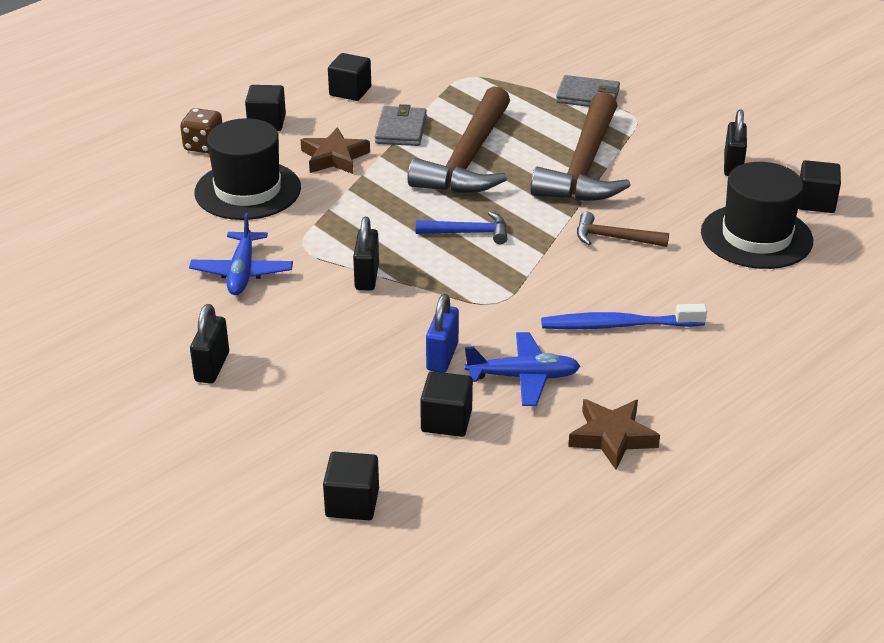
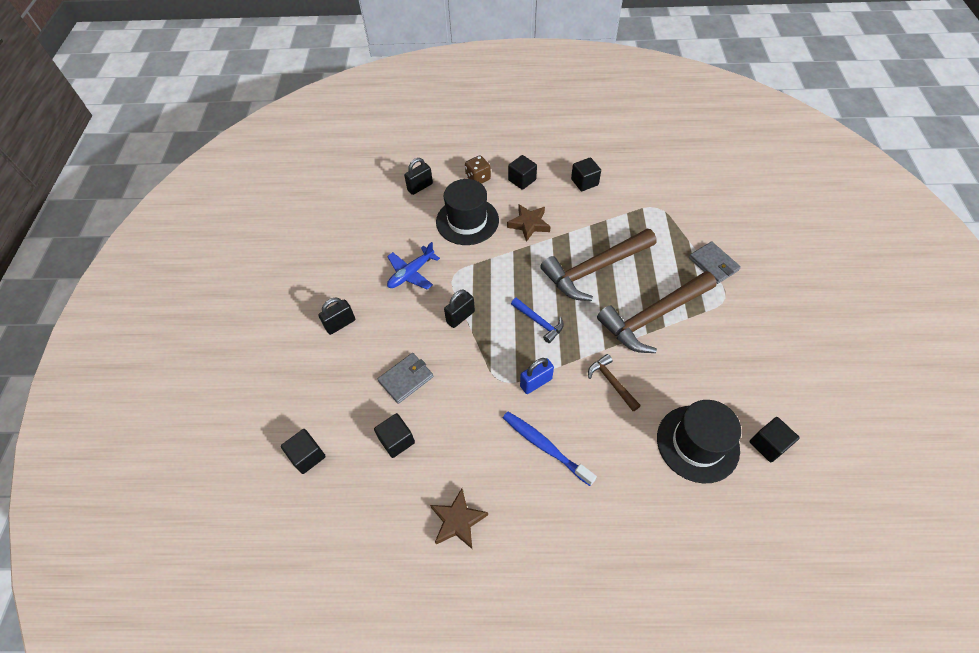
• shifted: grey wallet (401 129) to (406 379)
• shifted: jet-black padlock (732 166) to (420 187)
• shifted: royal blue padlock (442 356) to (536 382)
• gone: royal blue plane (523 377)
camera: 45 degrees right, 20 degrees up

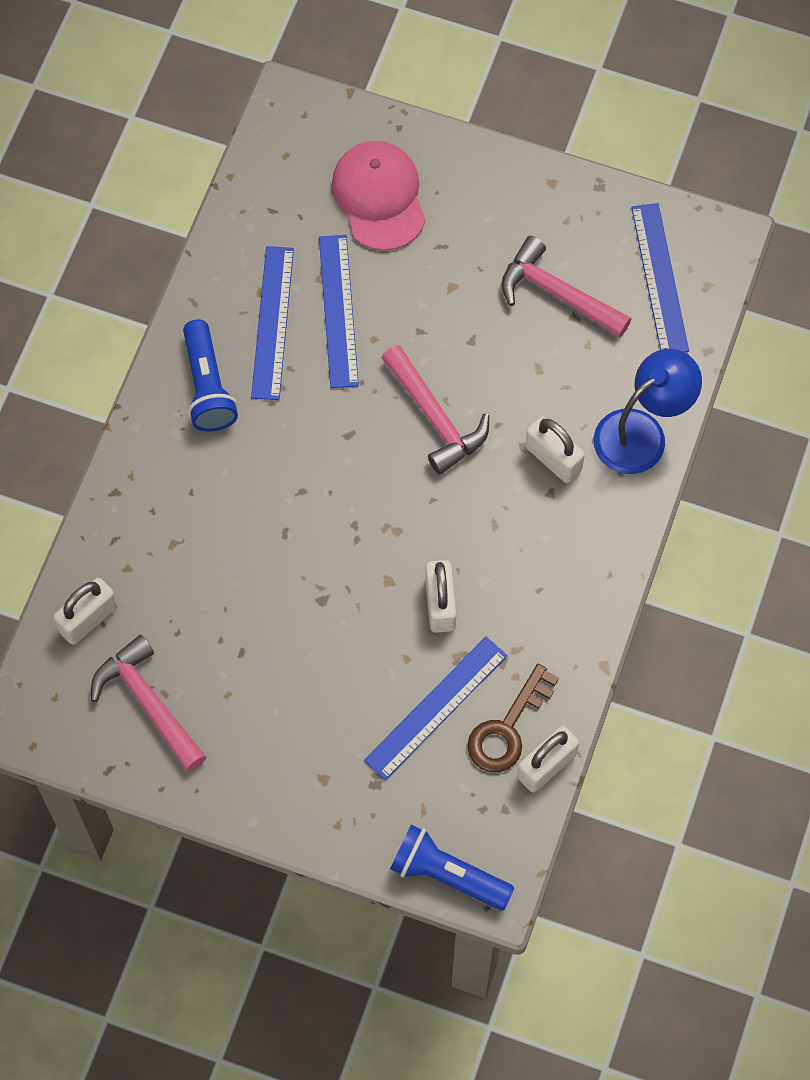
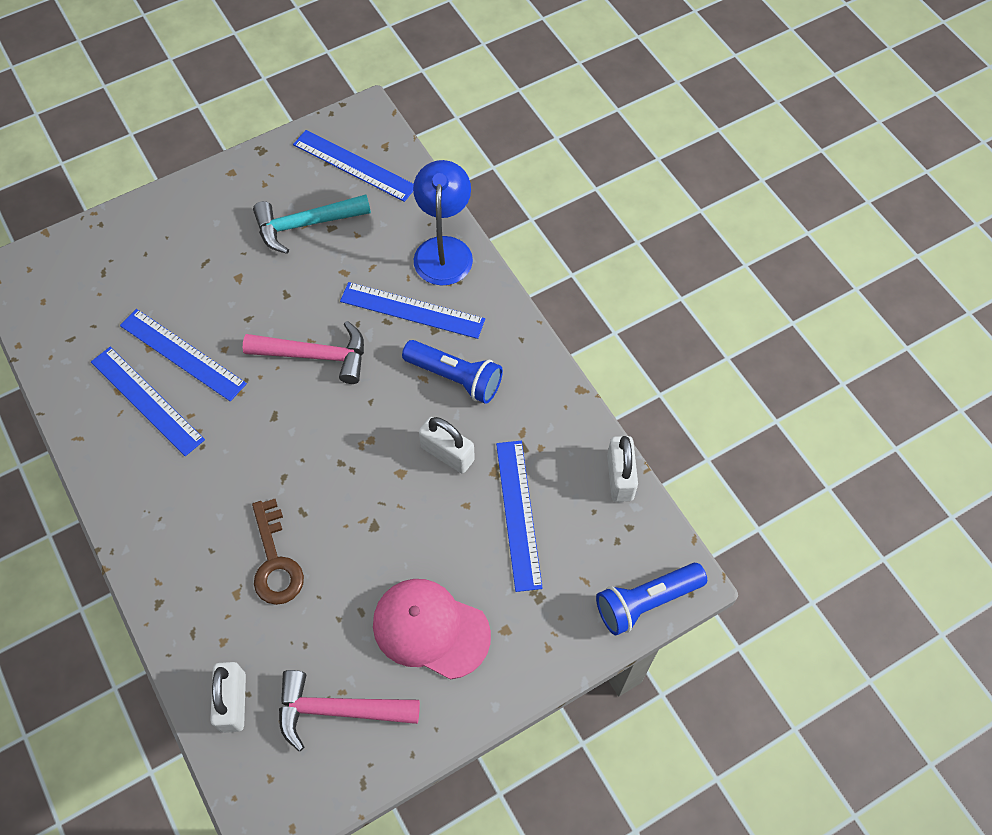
• shifted: pink cap (379 197) to (430 629)
• repainted: pink claw hammer (556 293) to teal claw hammer (305 225)
• shifted: royal blue flashlight (208 386) to (455 377)
• swapped: pure white padlock (553 458) to royal blue ruler (412 310)
• shifted: russet door key (507 728) to (275 561)
camera: 50 degrees left, 5 degrees down

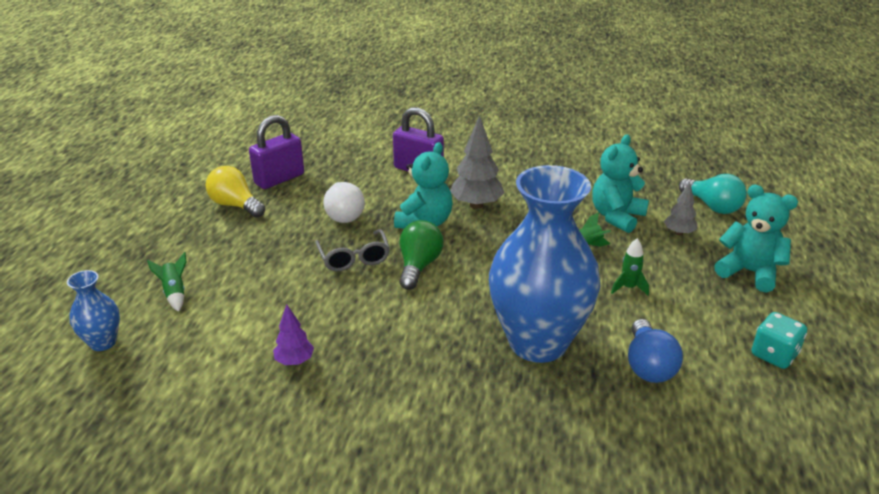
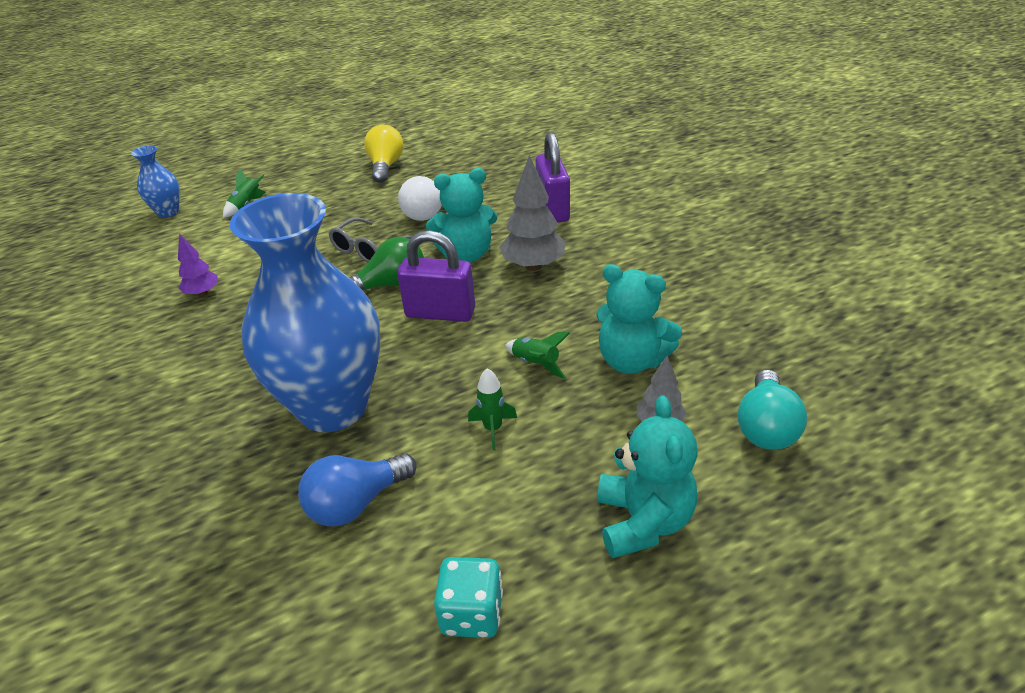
• shifted: purple padlock (279 179) to (440 313)
• rotated: teal teddy (616 216) = (631 361) 150 degrees counterclockwise
camera: 55 degrees right, 5 degrees up

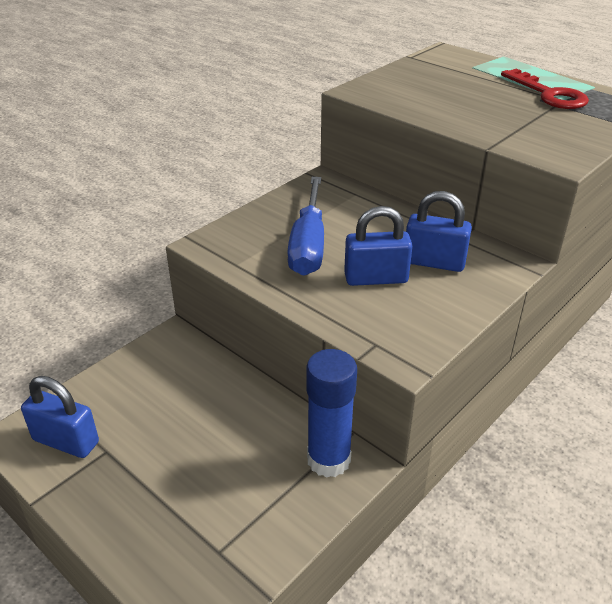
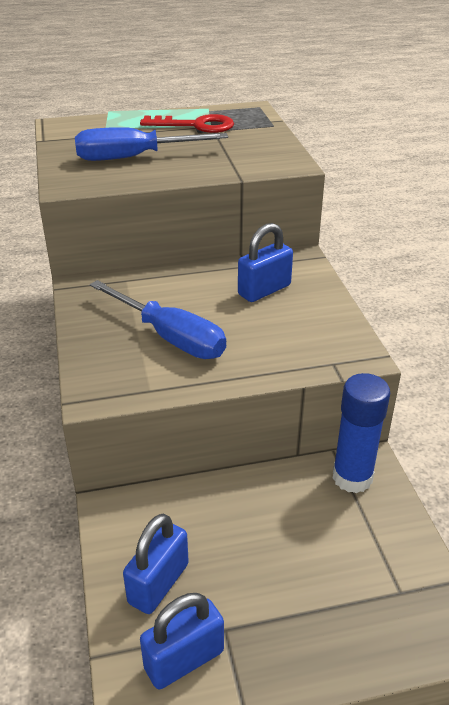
• shifted: royal blue padlock (376 278) to (158 583)
• new: royal blue screwdriver (133 157)
camera: 55 degrees left, 0 degrees up

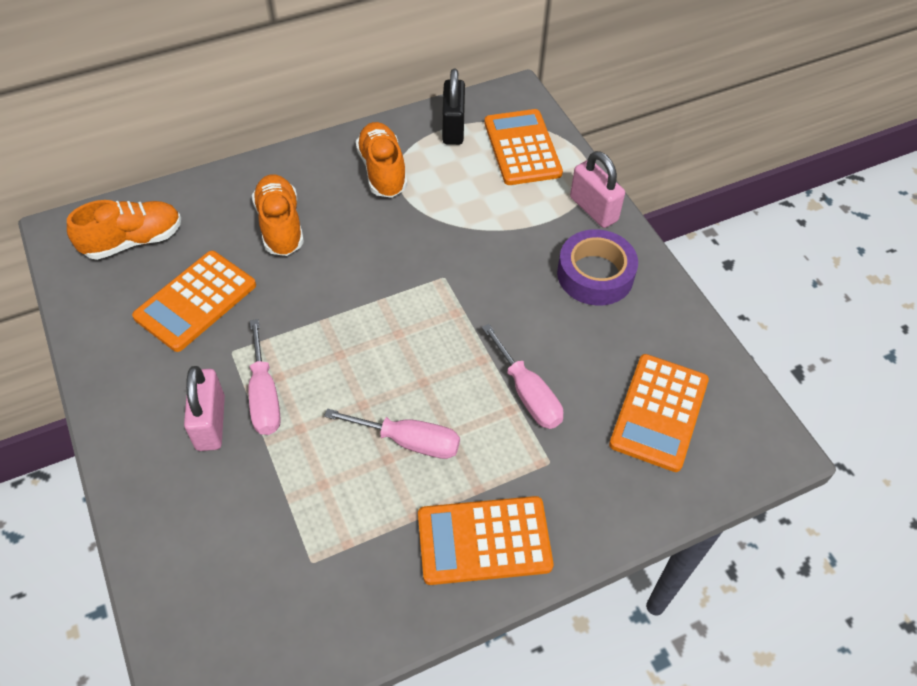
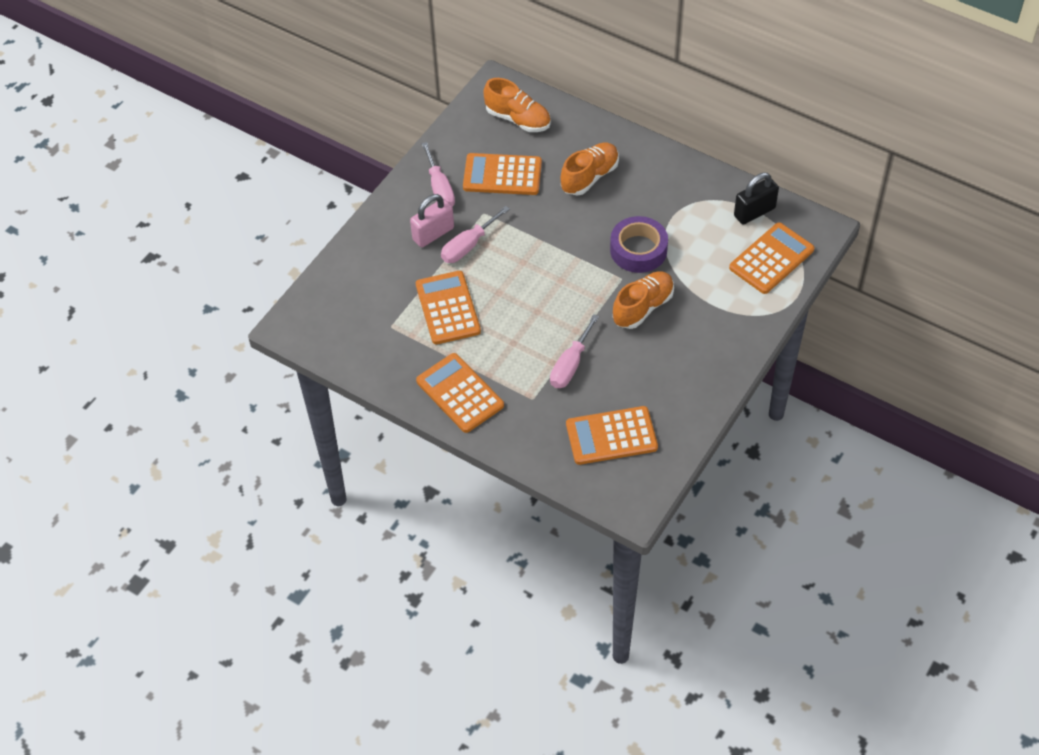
• shifted: orange shoe (382 171) to (643 307)
• gone: pink padlock (593 209)
• shifted: purple tape (595 274) to (638 250)
• shifted: pink screwdriver (409 441) to (439 188)
• new: orange pocket calculator (448 308)
camera: 60 degrees right, 0 degrees up

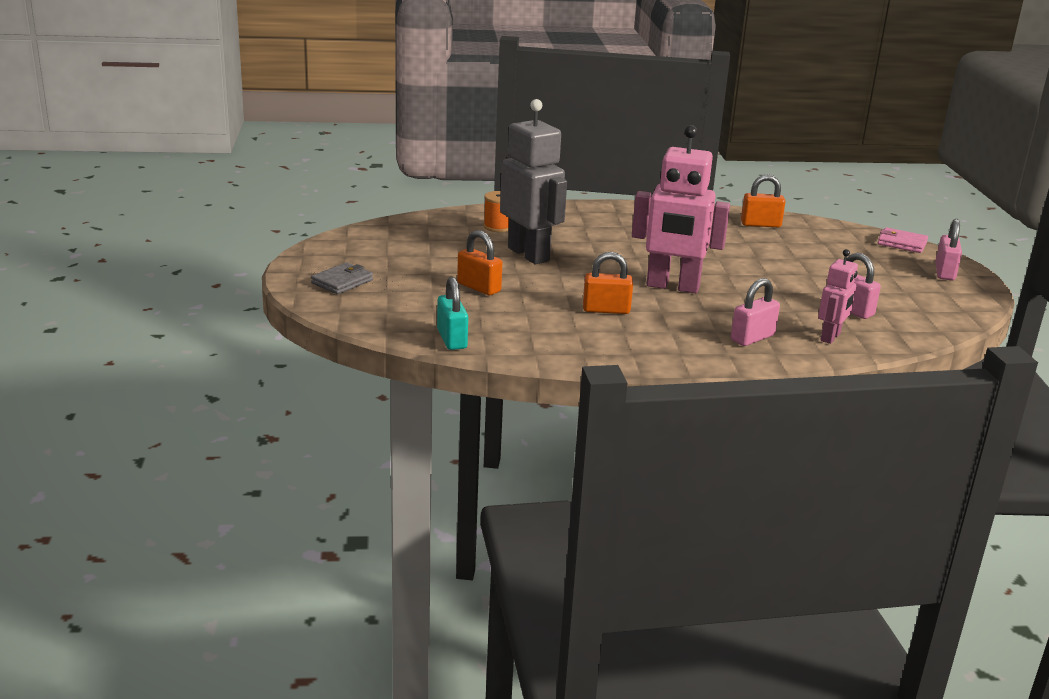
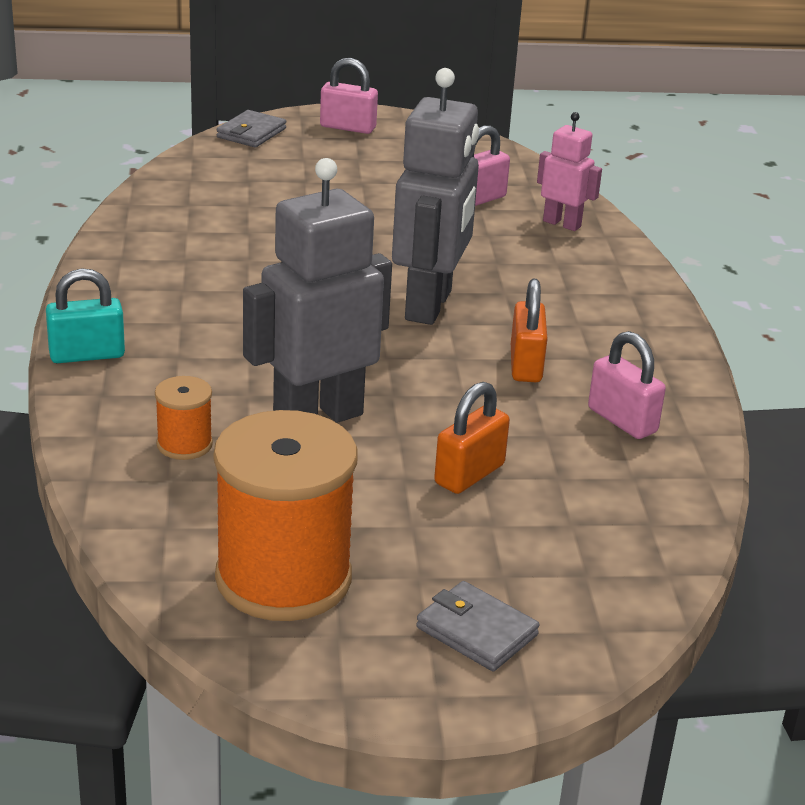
• repainted: pink robot figure (672 287) to grey robot figure (429 306)
• gone: orange padlock (760 224)
• repainted: pink wallet (902 243) to grey wallet (251 133)
• shifted: teal padlock (452 339) to (87 355)
• shifted: pink padlock (752 338) to (622 420)
• new: orange bobbin (283 578)
camera: 90 degrees left, 5 degrees up

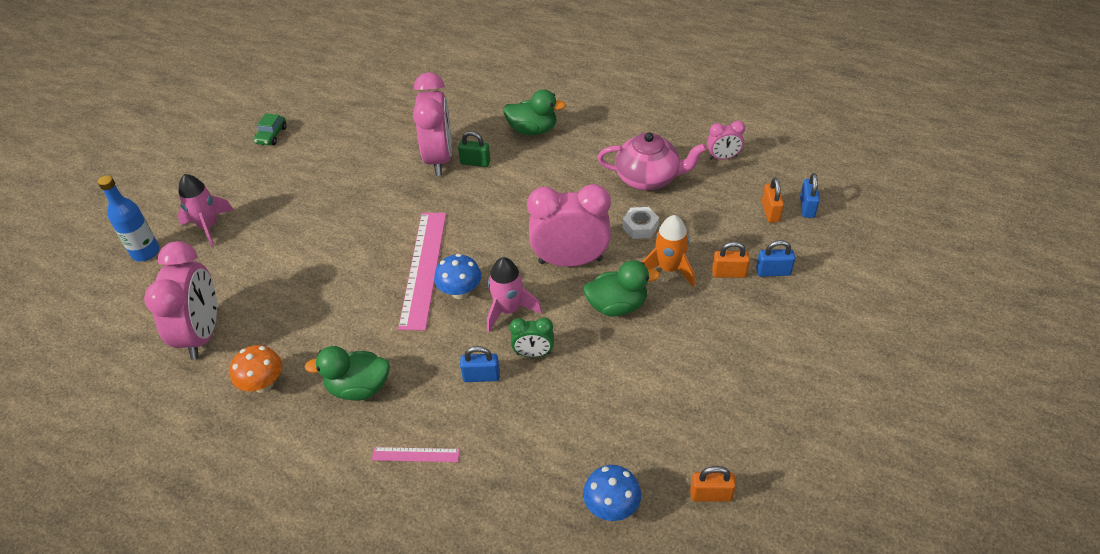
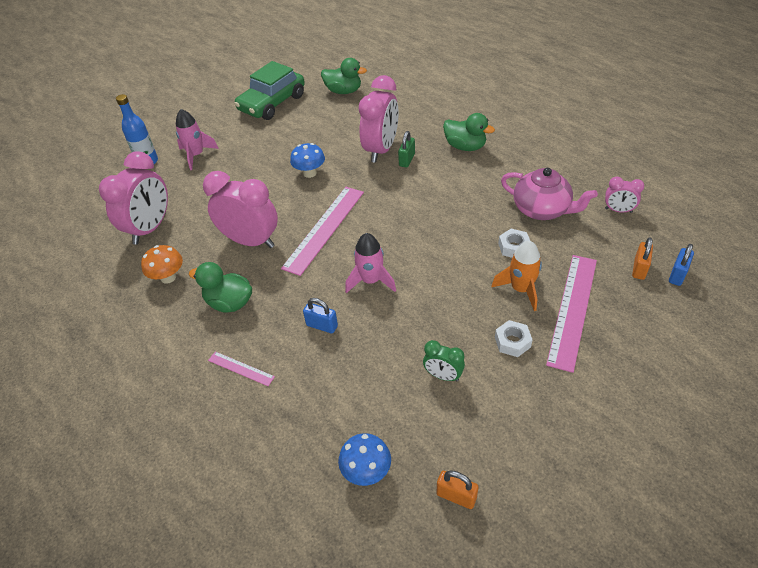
• scaled: emerald toy car (271 135) = (272 103) x2.32
• rotated: emerald padlock (475 162) = (406 160) 75 degrees clockwise
• shifted: pink alarm clock (570 260) to (251 241)
• gone: royal blue padlock (773 272)
• swapped: orange padlock (729 273) to pink ruler (573 310)
• shifted: royal blue mushroom (460 292) to (310 173)
• shifted: emerald toy duck (617 305) to (343 91)
• shifted: emerald alarm clock (533 353) to (443 376)
• new: pure white hexagon nut (512 342)
camera: 25 degrees right, 0 degrees up

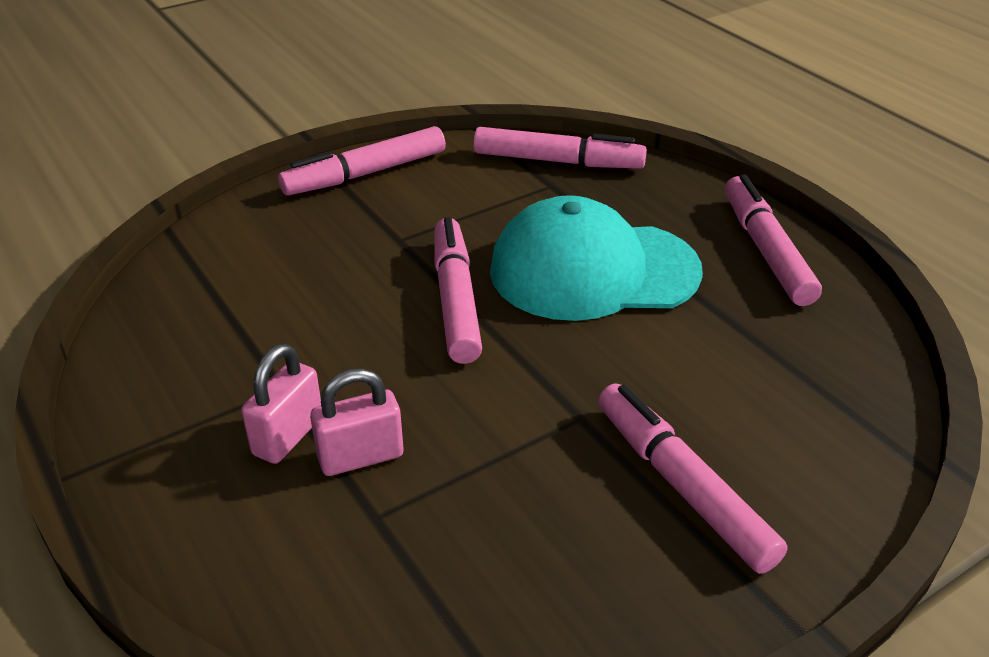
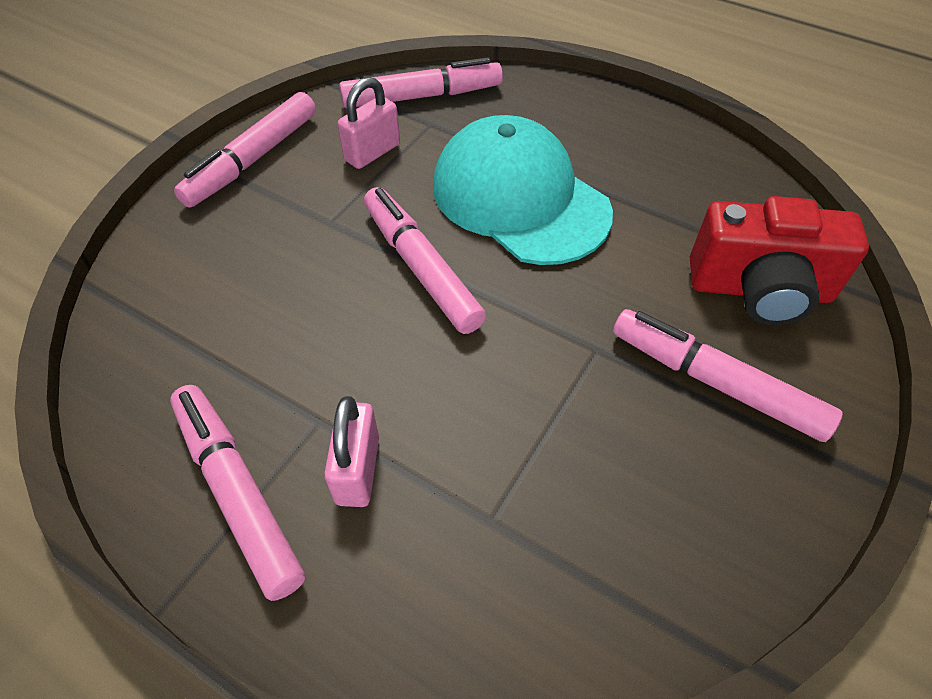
• shifted: pink marker (766 250) to (237 493)
• rotated: teal cap (593 270) = (520 198) 75 degrees clockwise
• shifted: pink padlock (360 457) to (372 152)
• new: scarlet camera (759 290)
camera: 25 degrees left, 15 degrees up

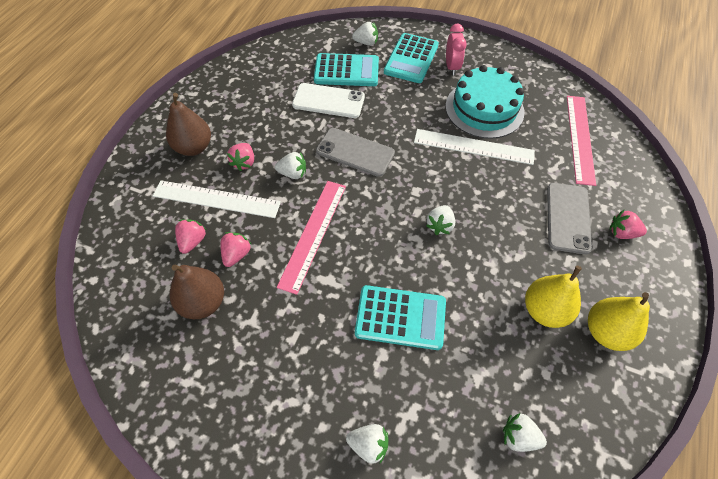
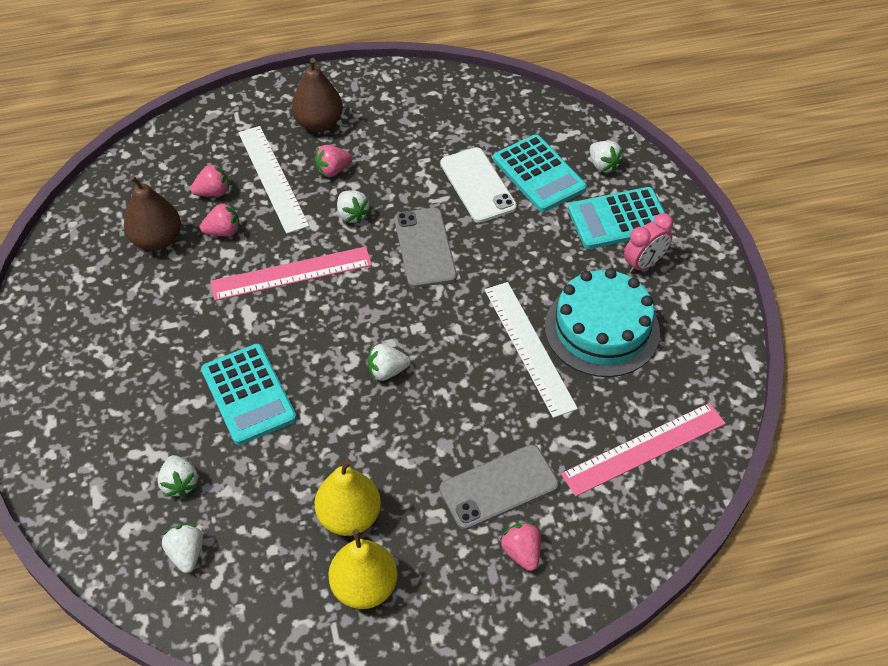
• shifted: pure white strawberry (368 445) to (180 483)
camera: 55 degrees right, 5 degrees down

